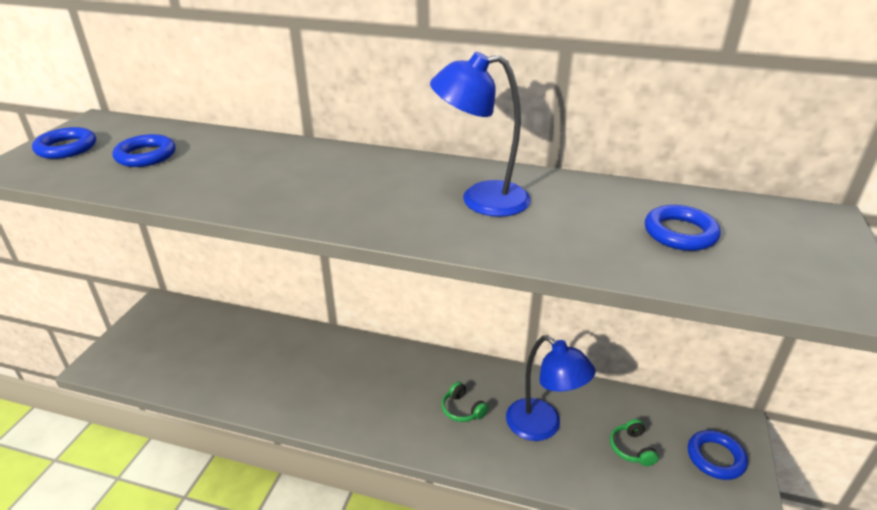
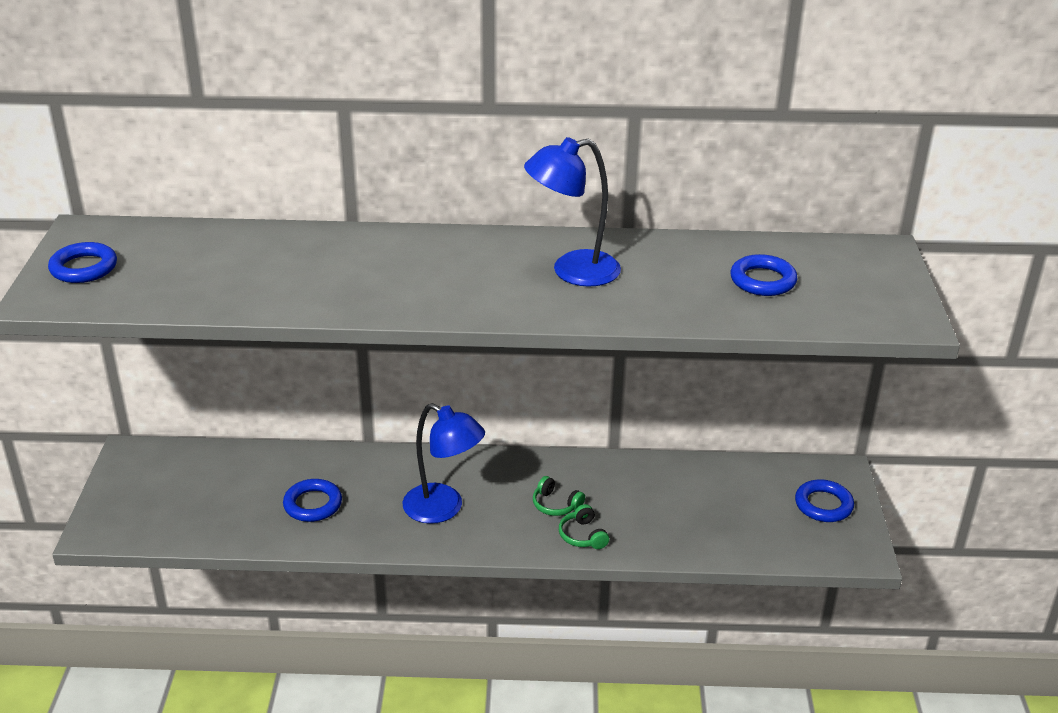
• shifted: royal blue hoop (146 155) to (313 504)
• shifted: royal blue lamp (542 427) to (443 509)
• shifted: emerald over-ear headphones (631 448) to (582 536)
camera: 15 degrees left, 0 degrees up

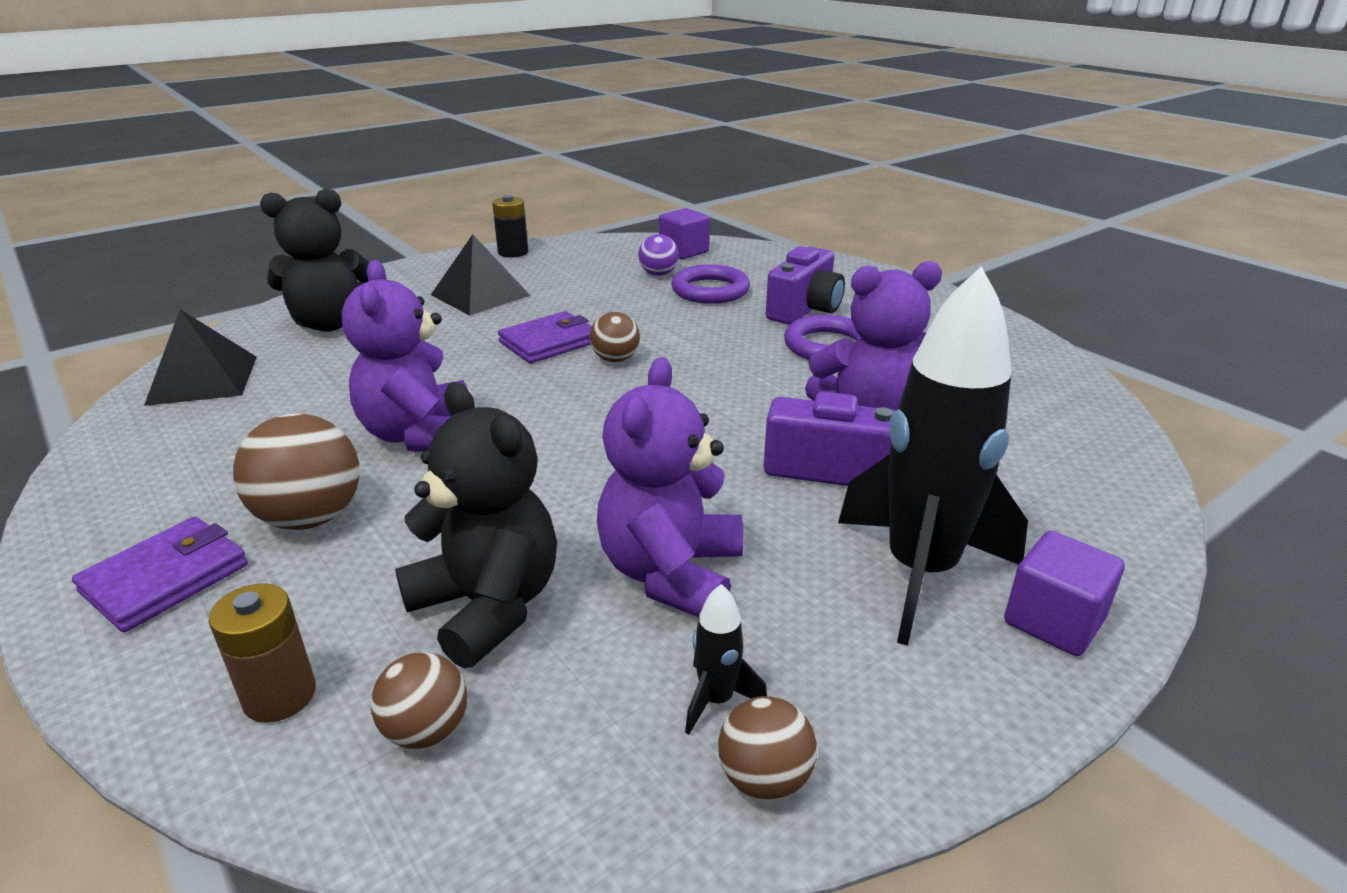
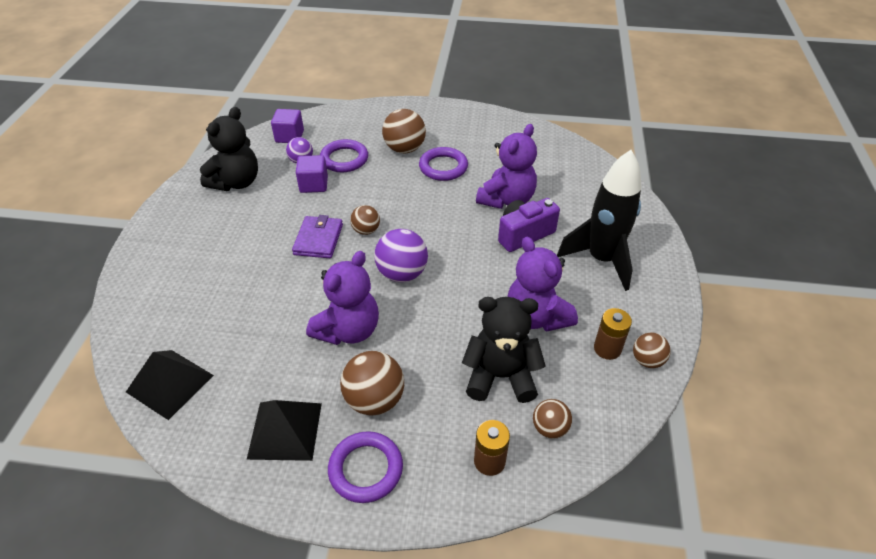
• shifted: jet-black teddy (331 324) to (236 182)
• gone: jet-black AA battery (513 252)
• shifted: jet-black pyramid shape (480 295) to (285 430)
• swapped: purple camera (804 310) to russet ball (404 149)
• rotated: purple teddy (420 435) = (348 330) 90 degrees counterclockwise
• swapped: purple wallet (165 578) to purple hoop (366 469)
• shifted: purple solid cube (1053 621) to (314 184)
• swapped: jet-black rocket (716 700) to russet AA battery (607 348)
• new: purple ball (402 273)
camera: 45 degrees left, 15 degrees up

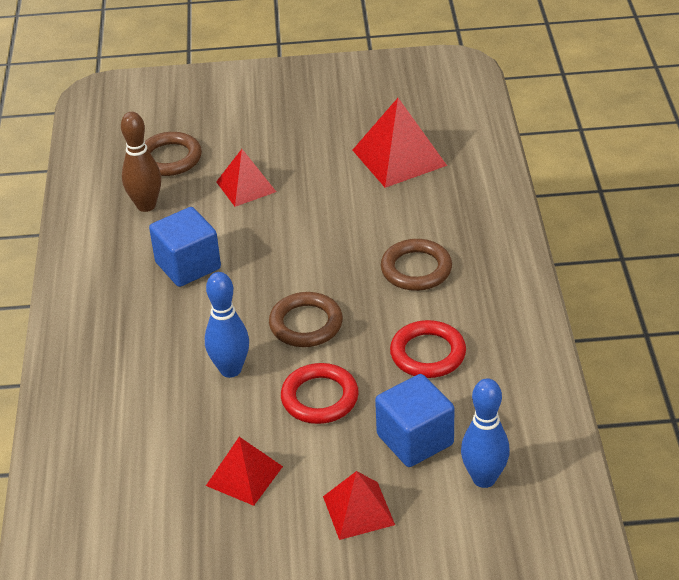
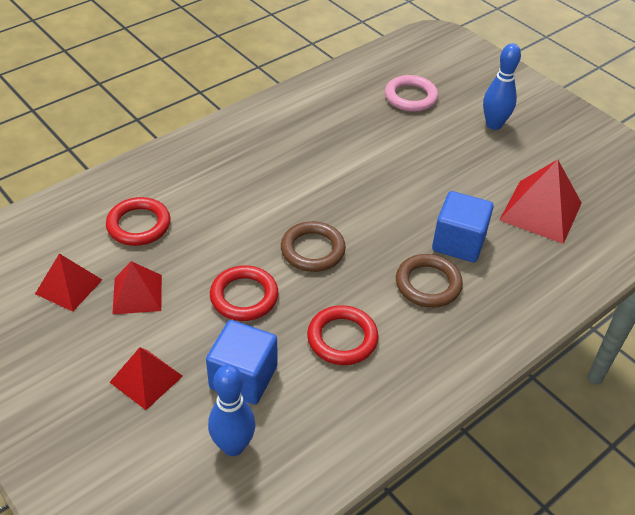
• gone: russet tenpin (146 205)
• repainted: russet hoop (170 158) to pink hoop (410 97)
• shifted: scarlet pyramid shape (246 186) to (69 286)
• shifted: royal blue solid cube (188 265) to (458 242)
• shifted: royal blue tenpin (230 370) to (494 124)
• new: scarlet hoop (139 225)
camera: 50 degrees right, 5 degrees up

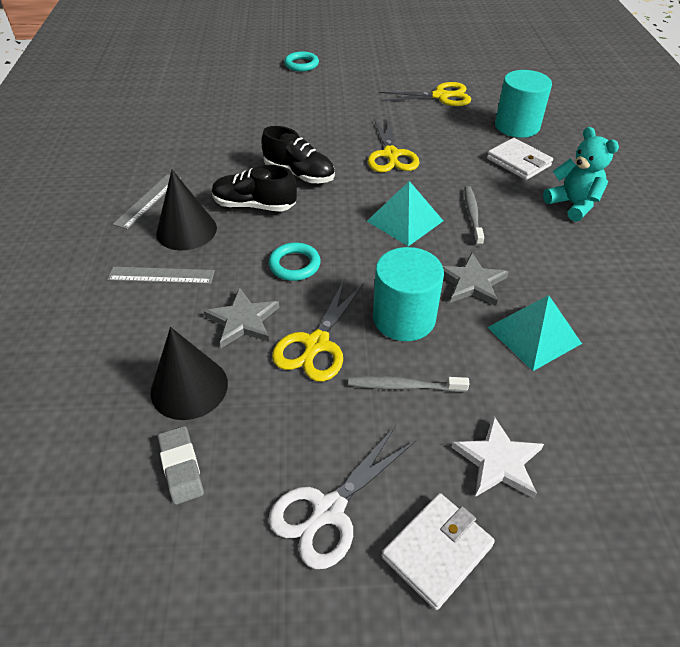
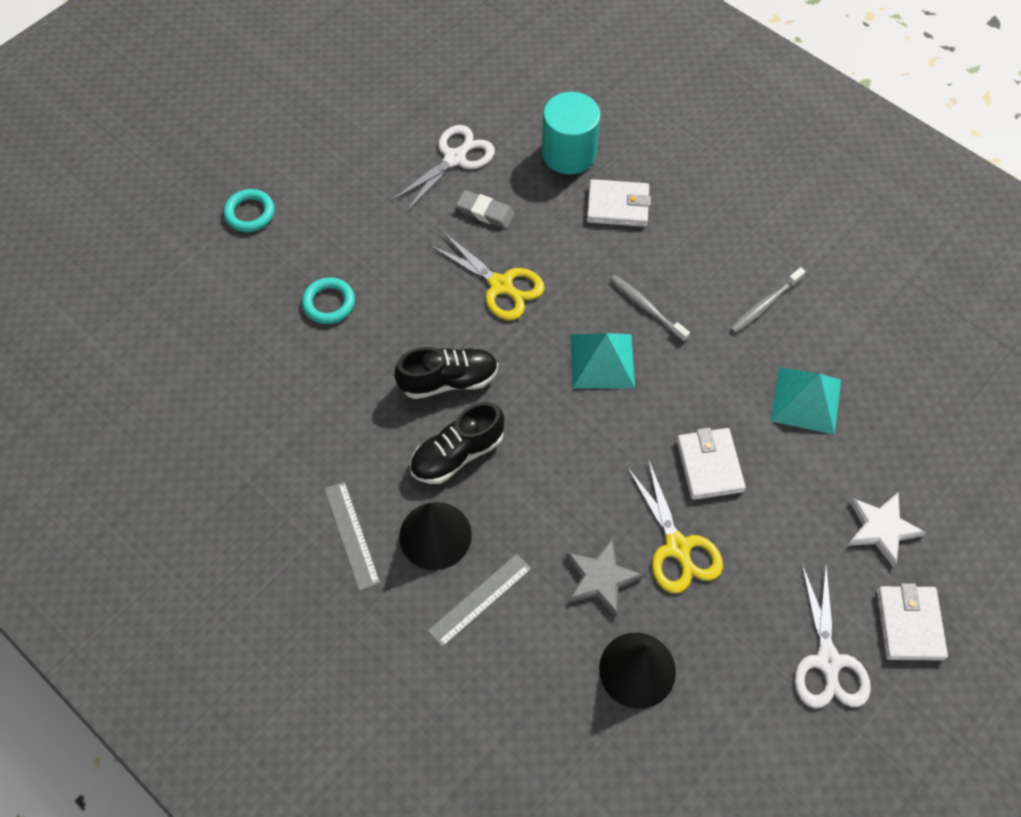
• repainted: bright yellow pair of scissors (441 96) to pure white pair of scissors (455 158)
• gone: teal teddy (573 204)
• shifted: teal hoop (294 265) to (329 303)
• swapped: teal cylinder (404 318) to pure white wallet (709 465)
• gone: grey five-pointed star (472 283)
• shifted: grey toothbrush (404 386) to (765 304)
• shifted: grey eraser (181 467) to (485 212)
camera: 45 degrees left, 15 degrees up

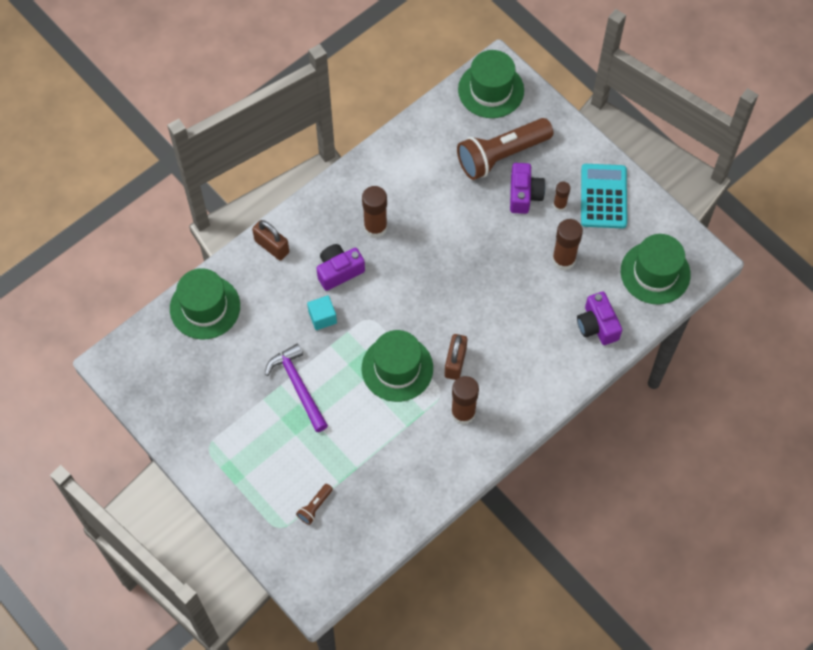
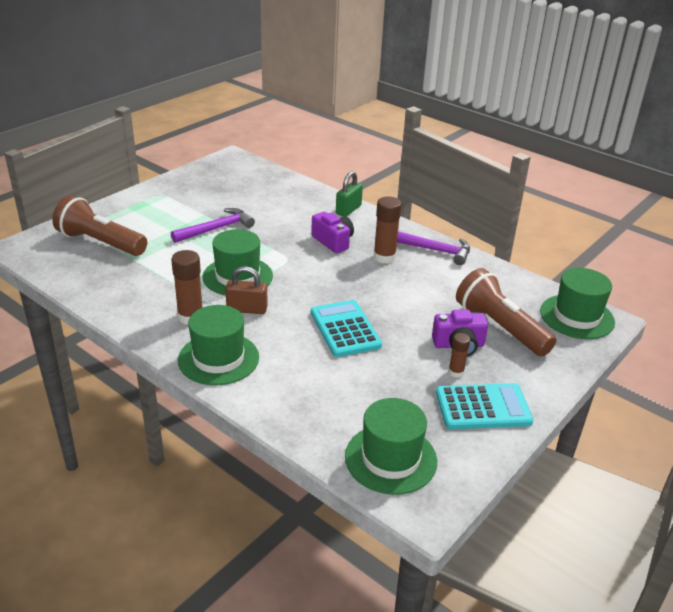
• gone: russet stick of glue (563 260)
• repainted: russet padlock (272 246) to emerald padlock (348 210)
• shifted: emerald hat (205 307) to (218 358)
• gone: purple camera (597 325)
• gone: teal solid cube (322 317)
• scaled: russet flashlight (315 507) = (100 243) x2.43
• new: purple claw hammer (433 250)
• new: teal pocket calculator (345 329)
camera: 80 degrees right, 30 degrees down

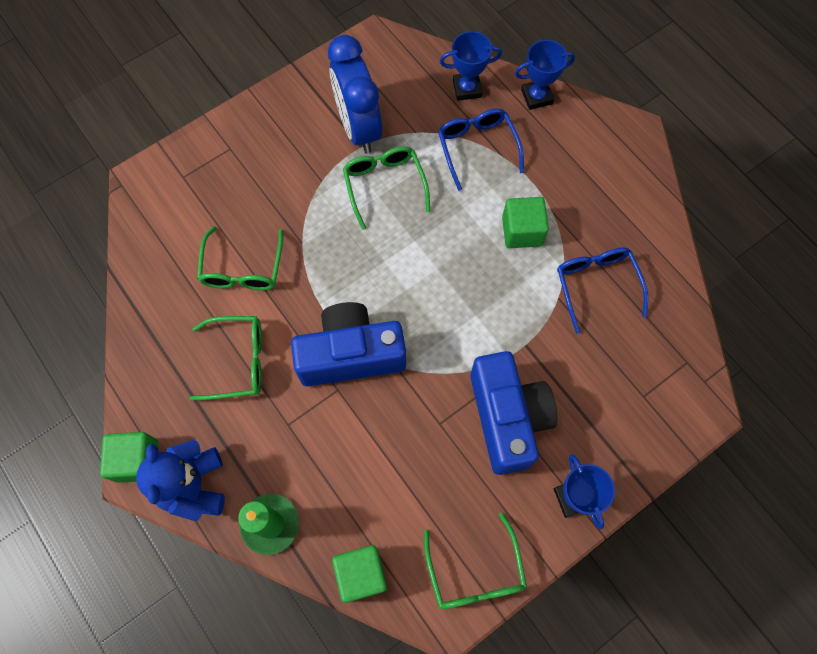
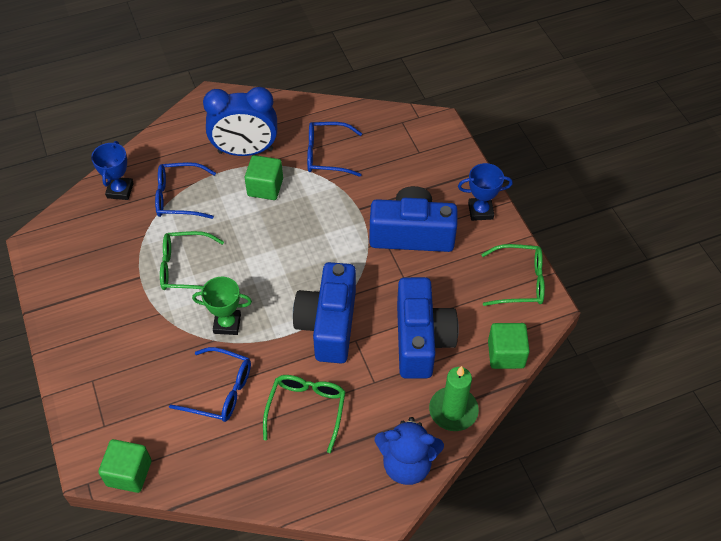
• shifted: royal blue alarm clock (358 127) to (245 151)
• gone: royal blue trophy (536 97)
• repainted: emerald eyeglasses (243 268) to royal blue eyeglasses (220 391)
• shifted: emerald solid cube (137 461) to (129 473)
• new: emerald trophy (227 324)
• new: royal blue camera (421 340)
camera: 75 degrees left, 15 degrees down

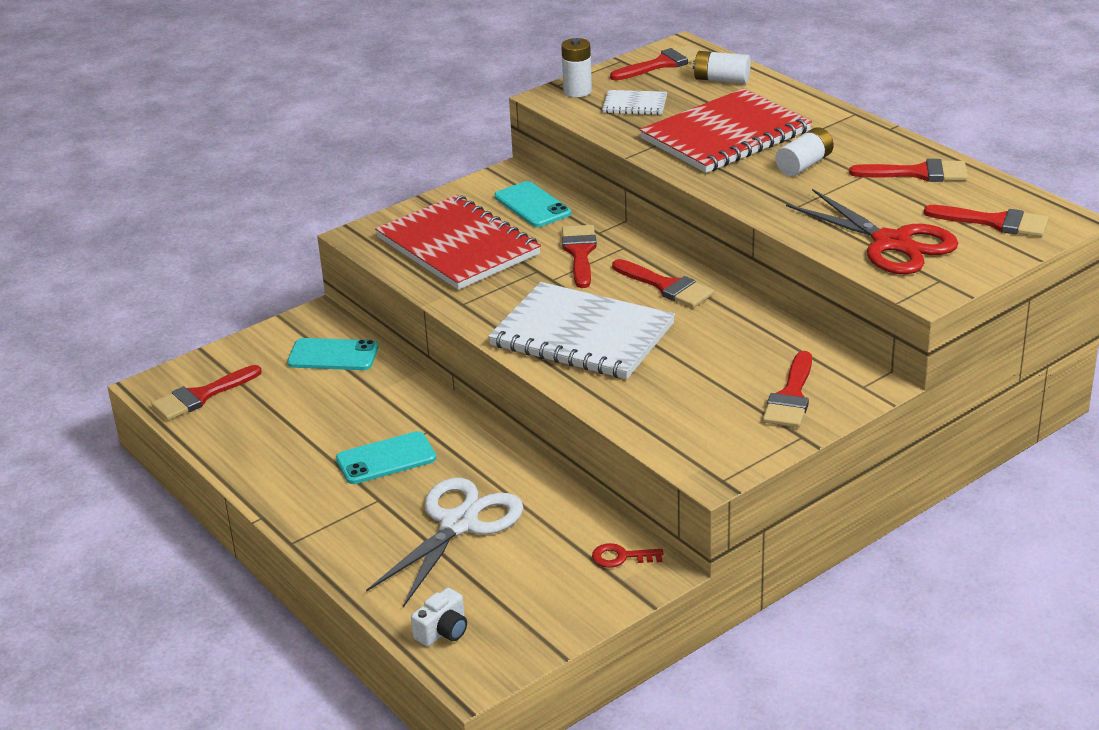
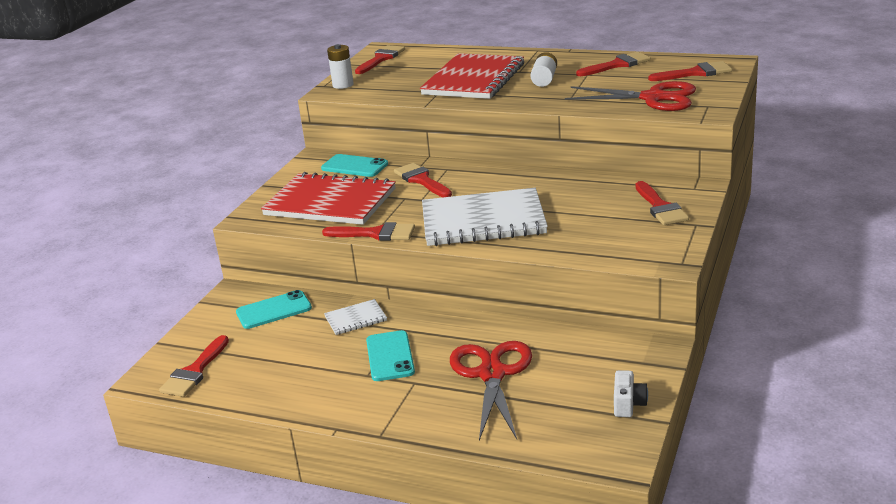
• gone: pure white AA battery (721 80)
• shifted: pure white notebook (635 104) to (355 319)
• shifted: scarlet paint brush (666 286) to (375 234)
• rotated: teal phone (386 459) = (390 356) 45 degrees counterclockwise
• repainted: pure white pair of scissors (458 524) to scarlet pair of scissors (492 374)
• gone: scarlet door key (621 557)
• shifted: pure white camera (443 631) to (628 404)
camera: 30 degrees left, 5 degrees down

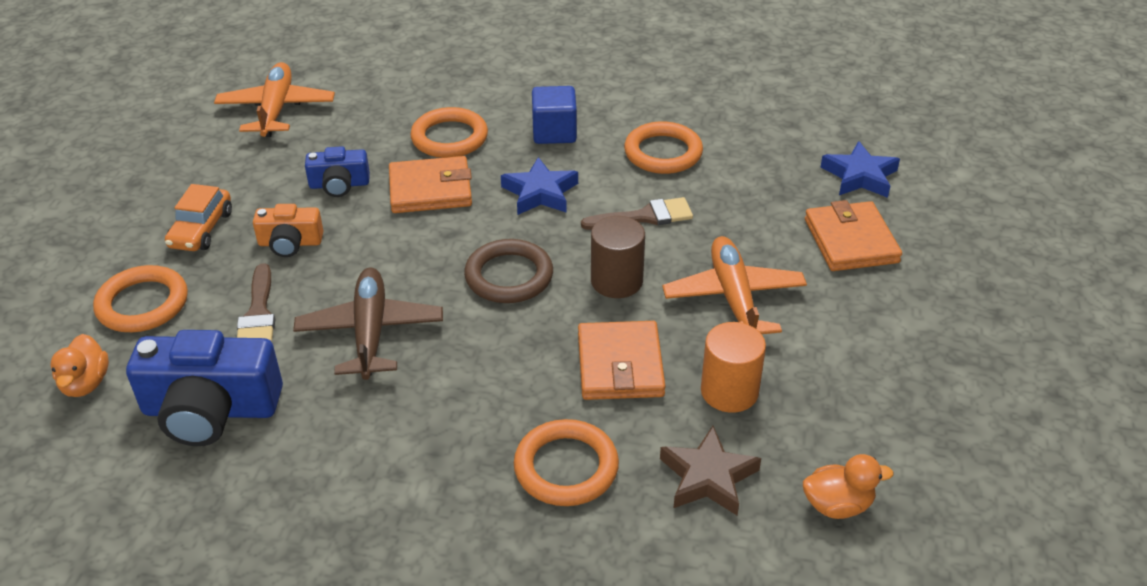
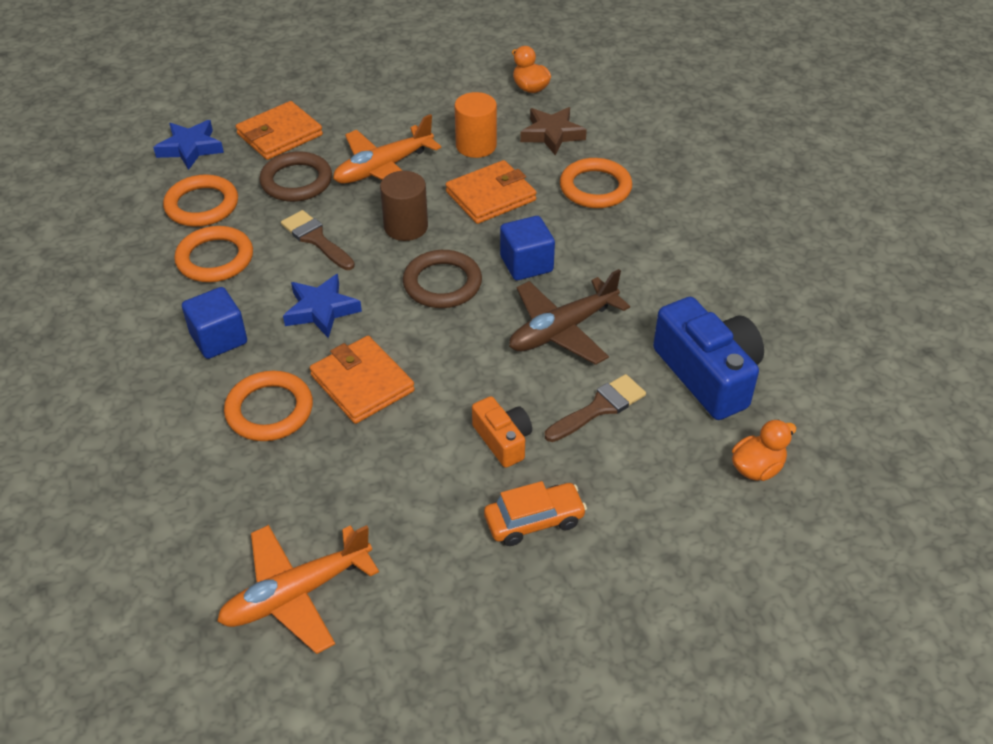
• gone: royal blue camera (339 184)
• shifted: orange hoop (143 304) to (202 205)
• new: russet hoop (296 181)
• new: royal blue solid cube (526 264)
camera: 120 degrees left, 5 degrees up

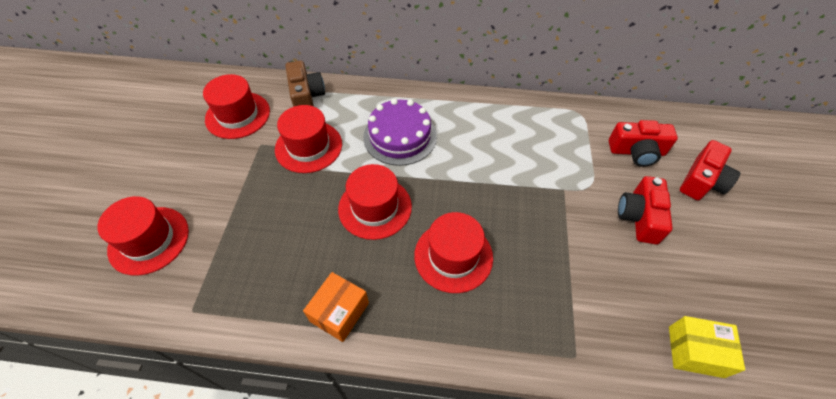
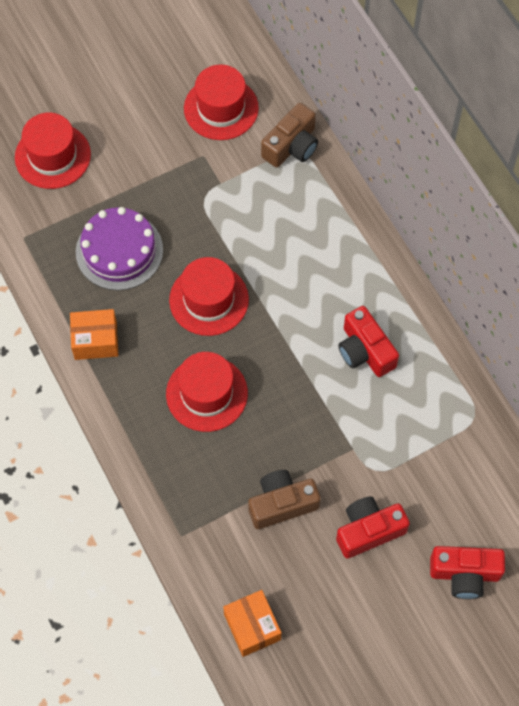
• shifted: purple gateau (400 136) to (119 251)
• gone: scarlet hat (308 146)
• shifted: scarlet camera (637 152) to (365 351)
• repainted: bright yellow parcel (695 351) to orange parcel (252 627)
• new: russet camera (282 504)
camera: 55 degrees right, 10 degrees up

